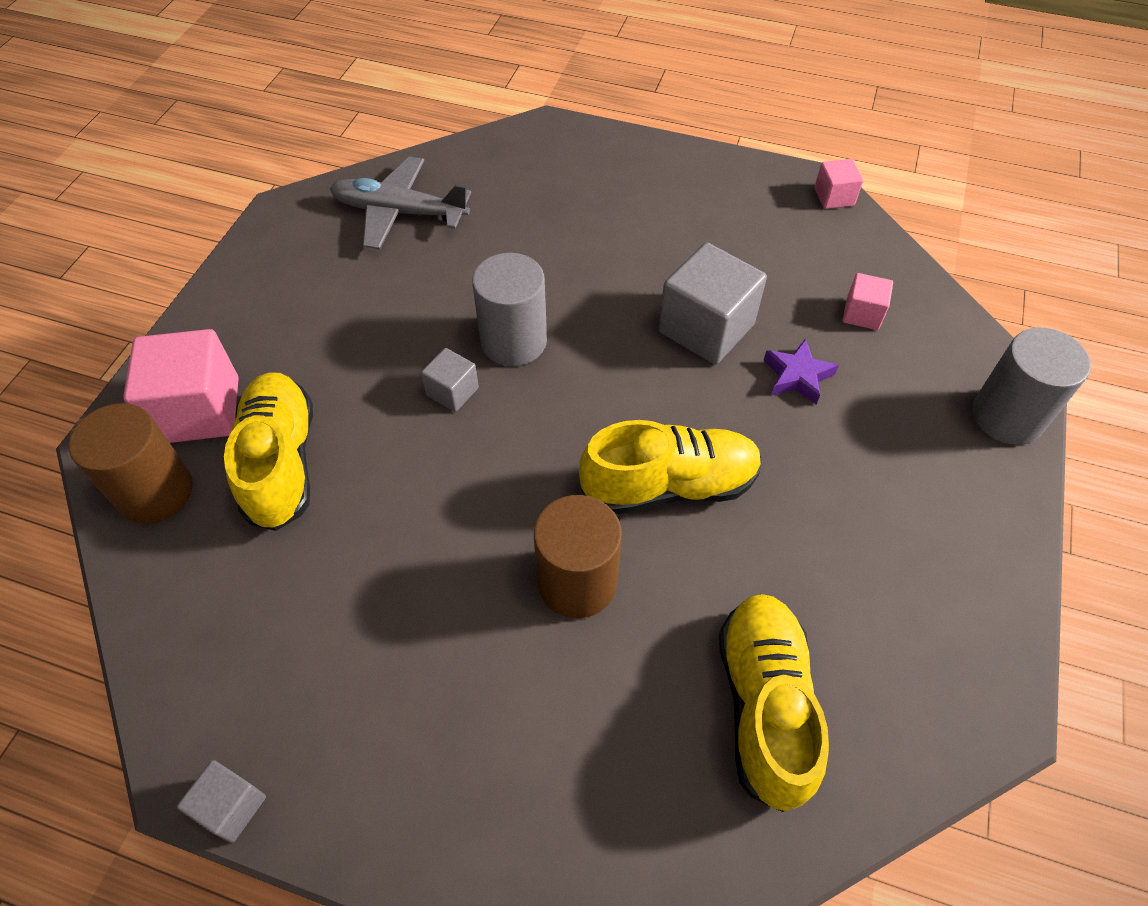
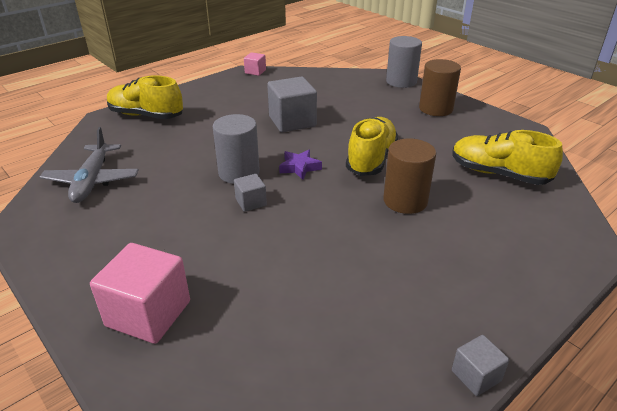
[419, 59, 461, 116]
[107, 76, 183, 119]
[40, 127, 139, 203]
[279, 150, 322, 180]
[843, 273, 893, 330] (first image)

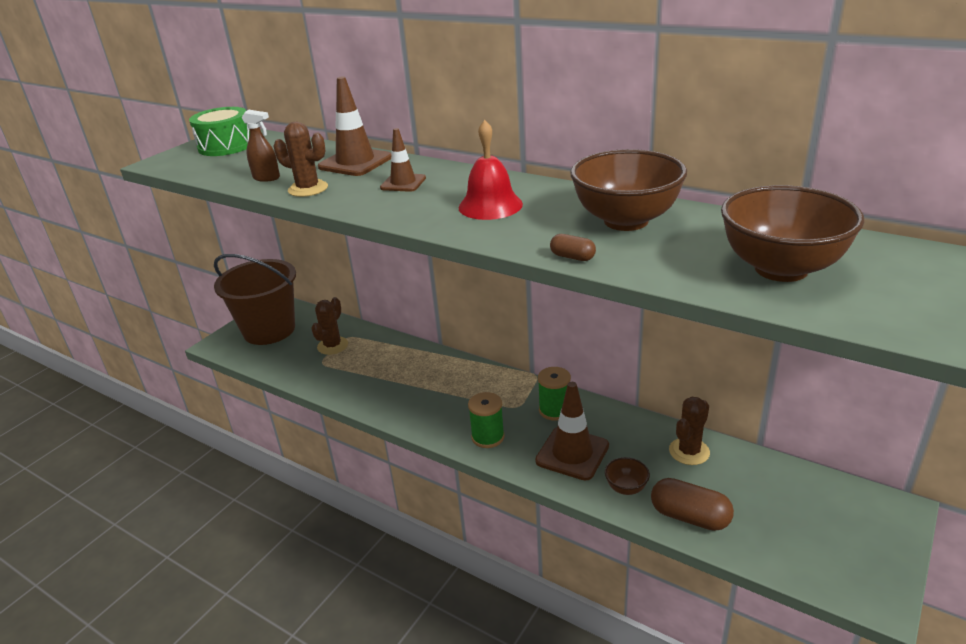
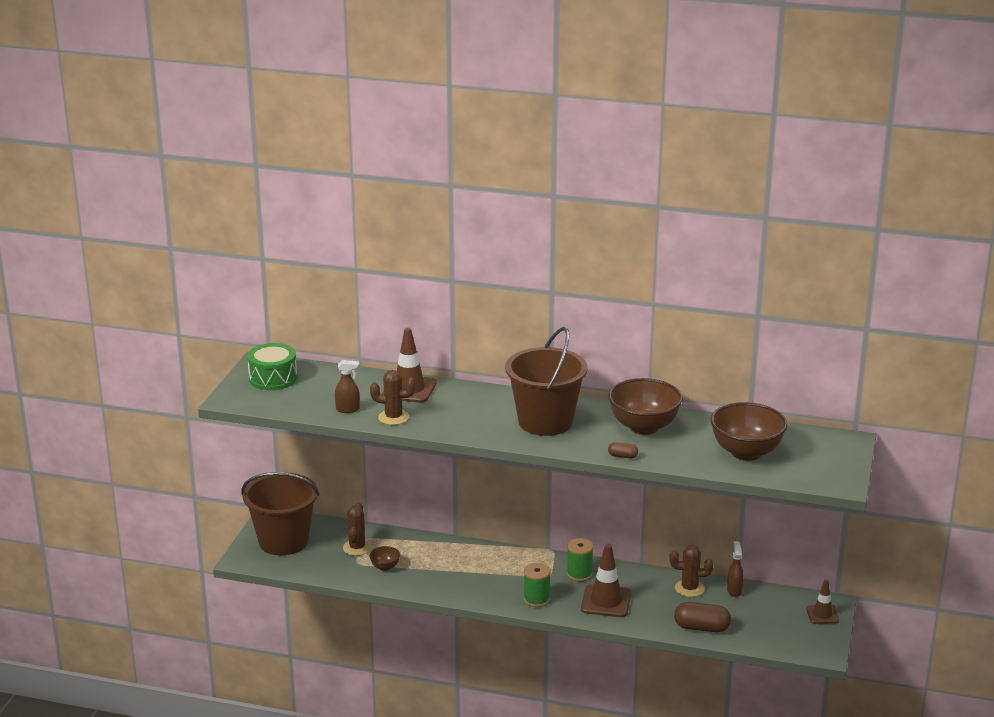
[806, 579, 839, 624]
[505, 327, 588, 436]
[369, 546, 400, 571]
[670, 545, 713, 597]
[727, 541, 744, 597]

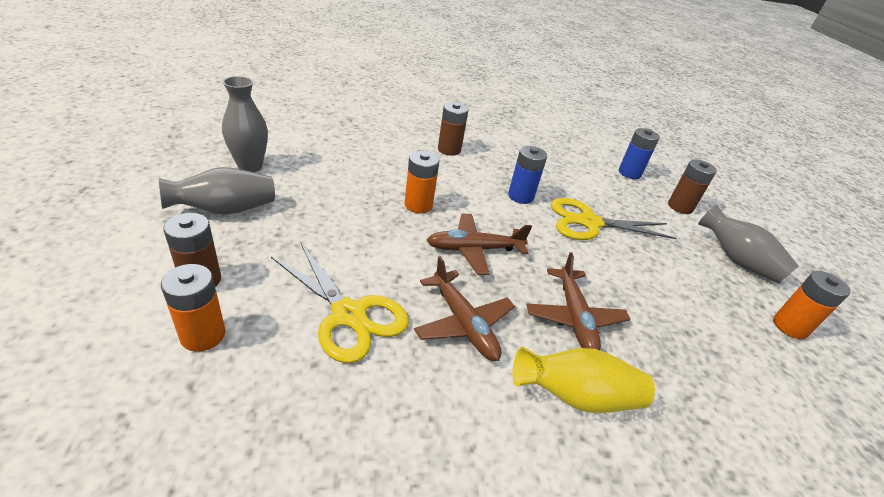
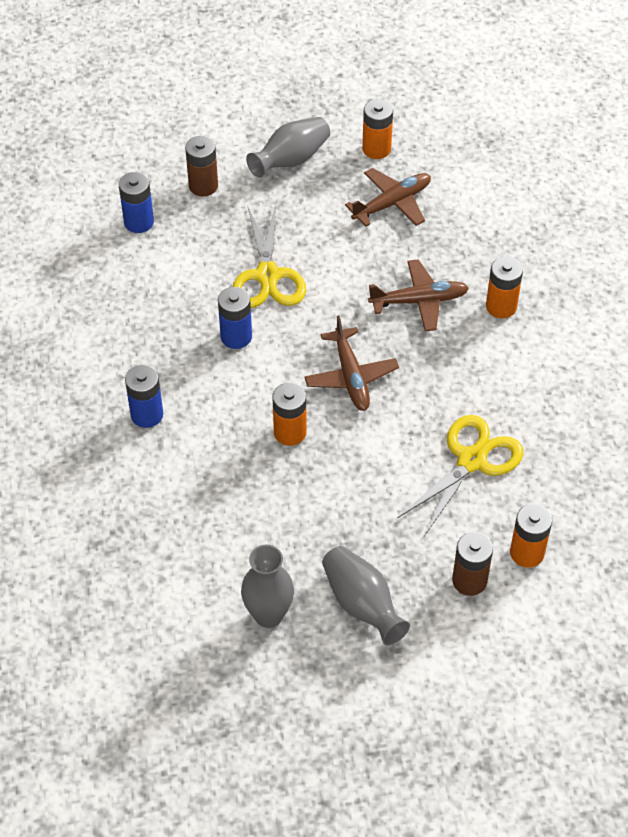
[345, 168, 431, 227]
[125, 365, 163, 428]
[486, 257, 523, 318]

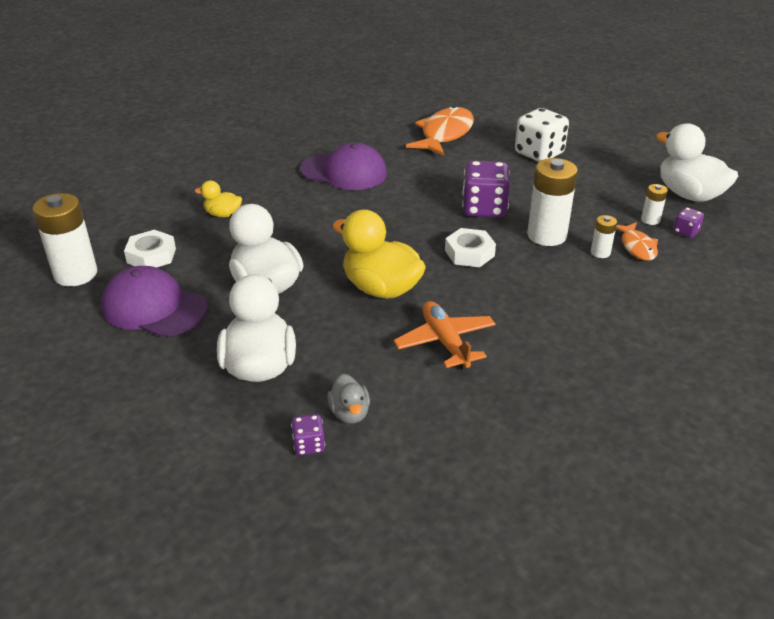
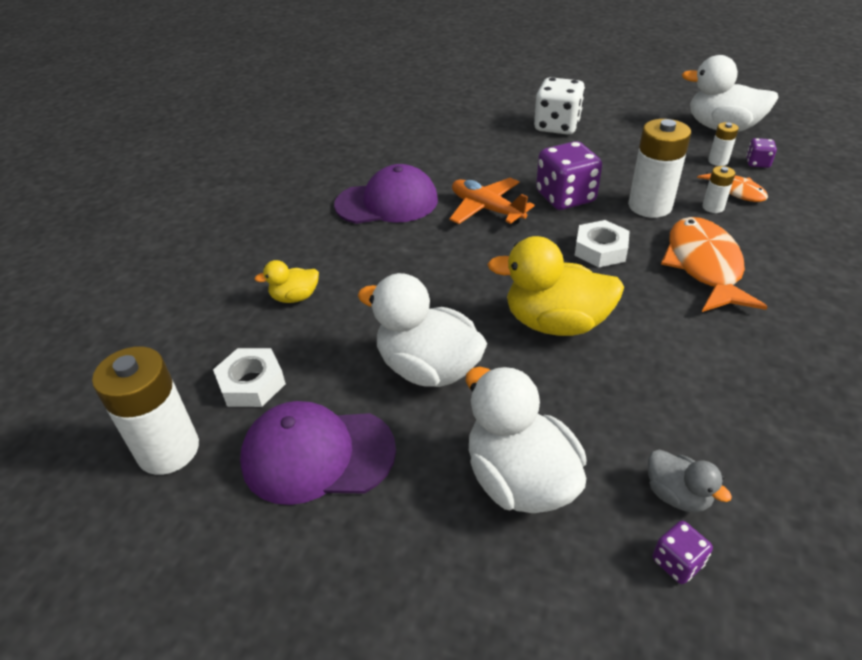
[449, 178, 535, 224]
[661, 217, 768, 312]

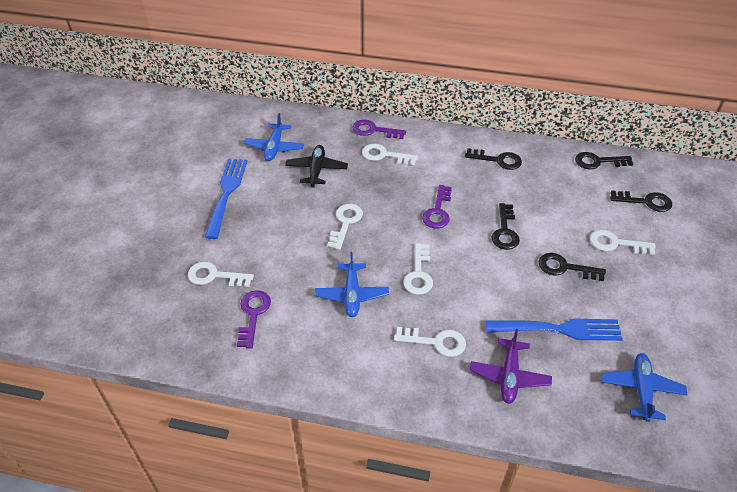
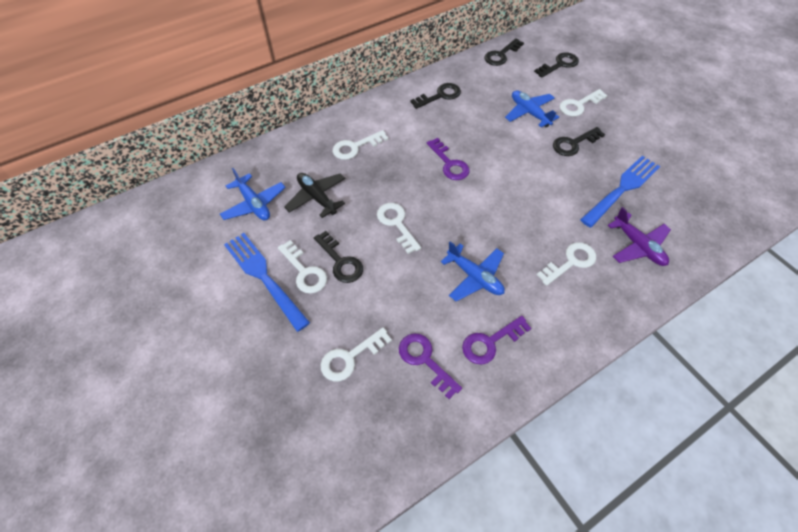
[462, 316, 531, 365]
[278, 240, 327, 294]
[314, 231, 363, 283]
[505, 90, 559, 127]

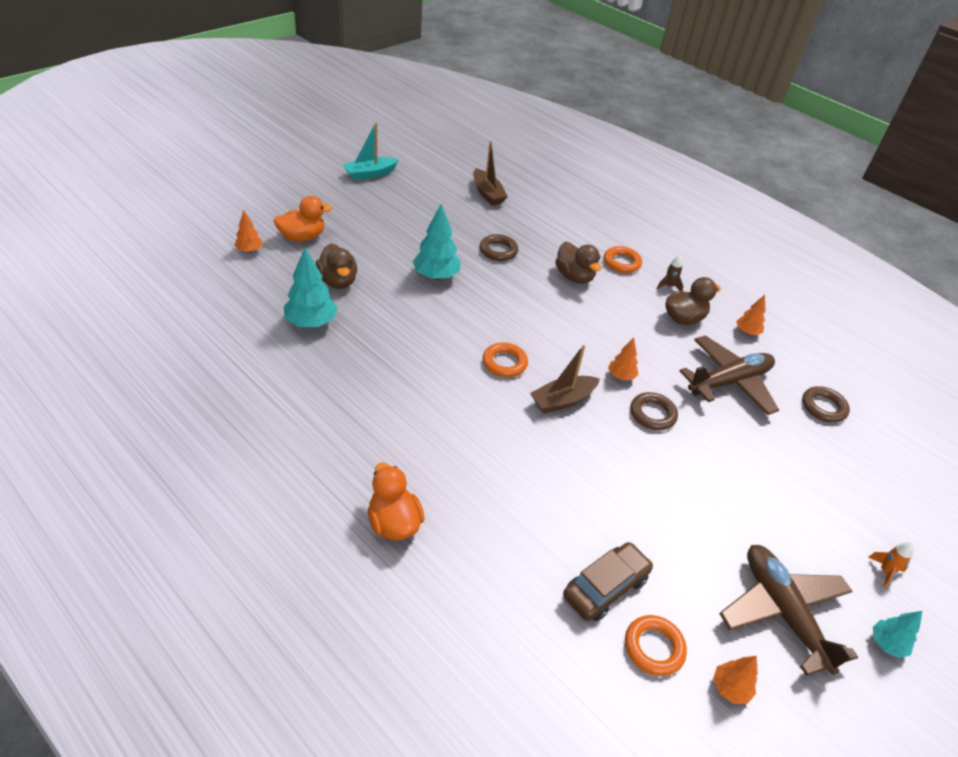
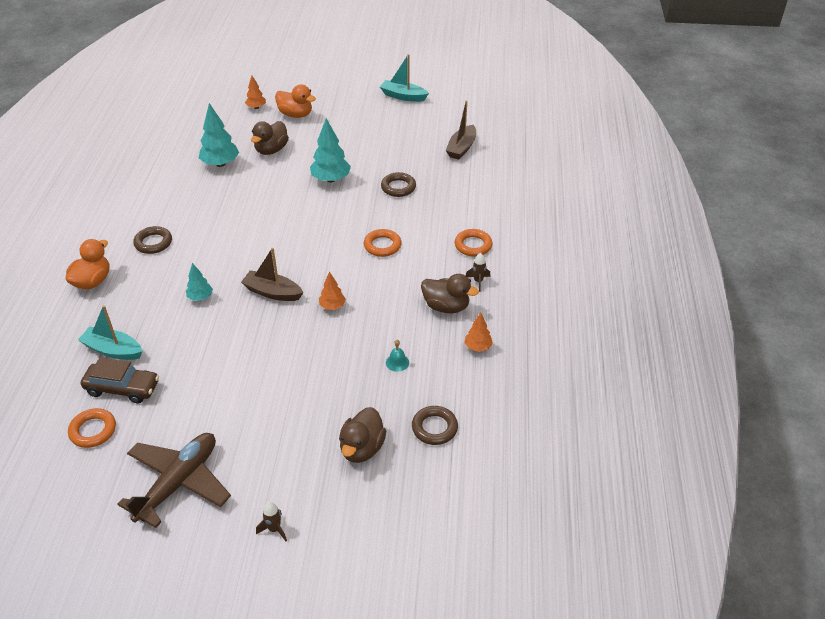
[364, 229, 401, 257]
[339, 407, 386, 463]
[133, 226, 172, 254]
[386, 340, 409, 372]
[713, 656, 758, 704] (first image)
[256, 502, 287, 541]
[186, 263, 213, 301]
[78, 305, 143, 360]

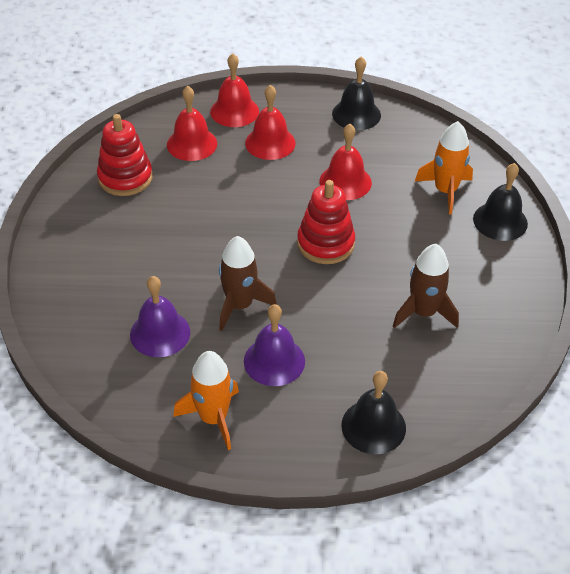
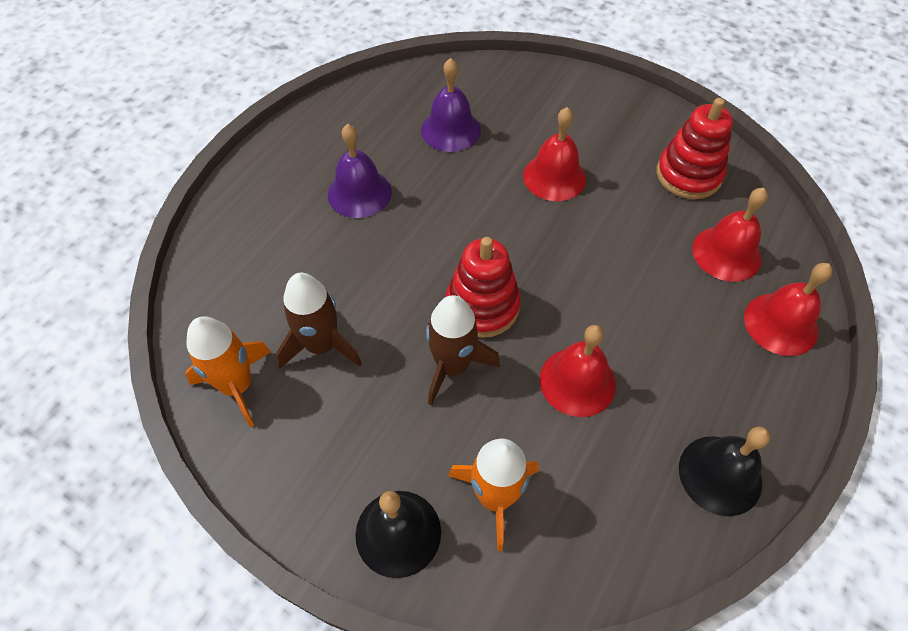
[185, 316, 271, 427]
[426, 295, 500, 406]
[523, 107, 586, 201]
[341, 371, 406, 454] (first image)

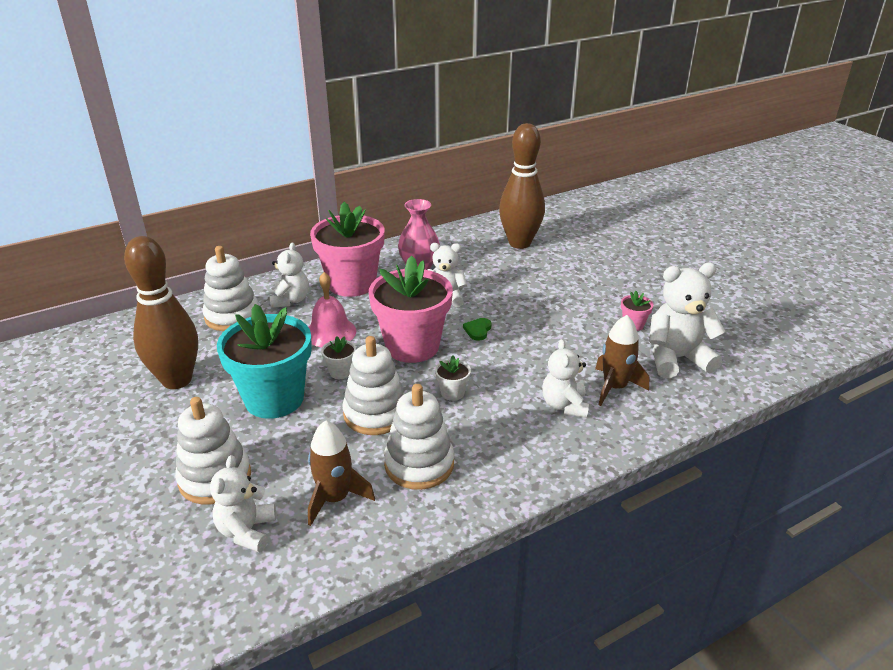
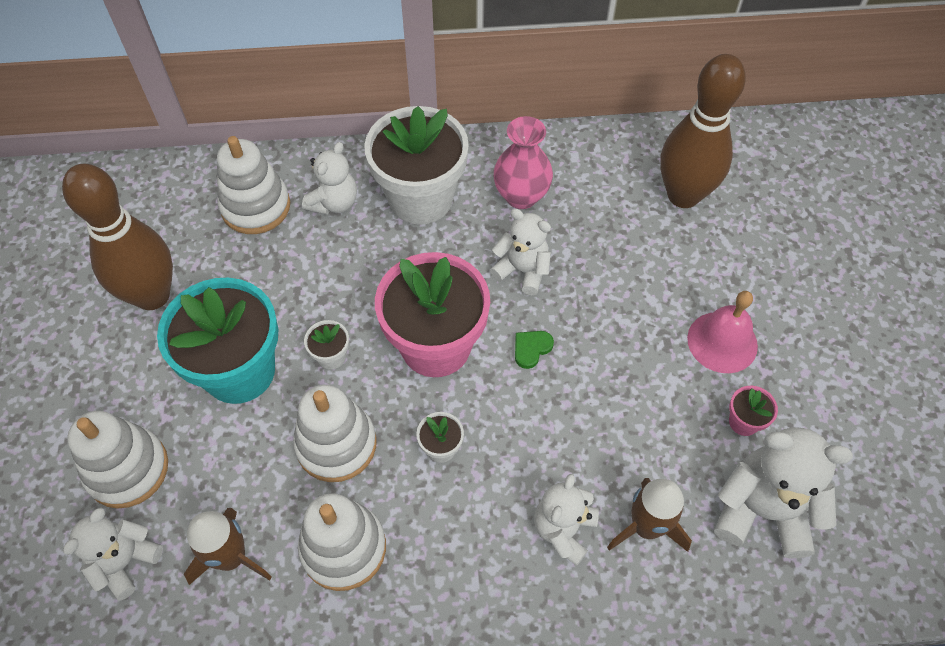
[687, 291, 758, 373]
[364, 106, 469, 225]

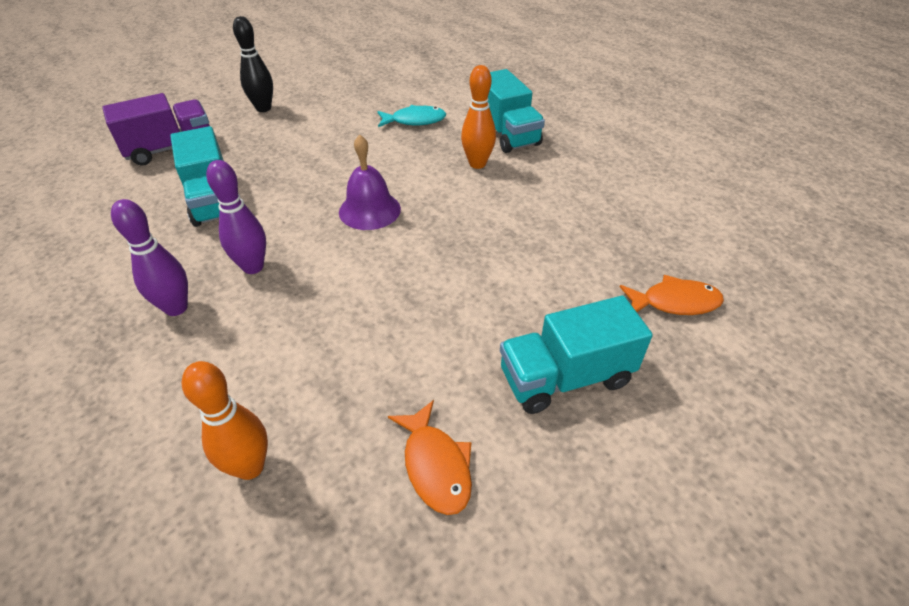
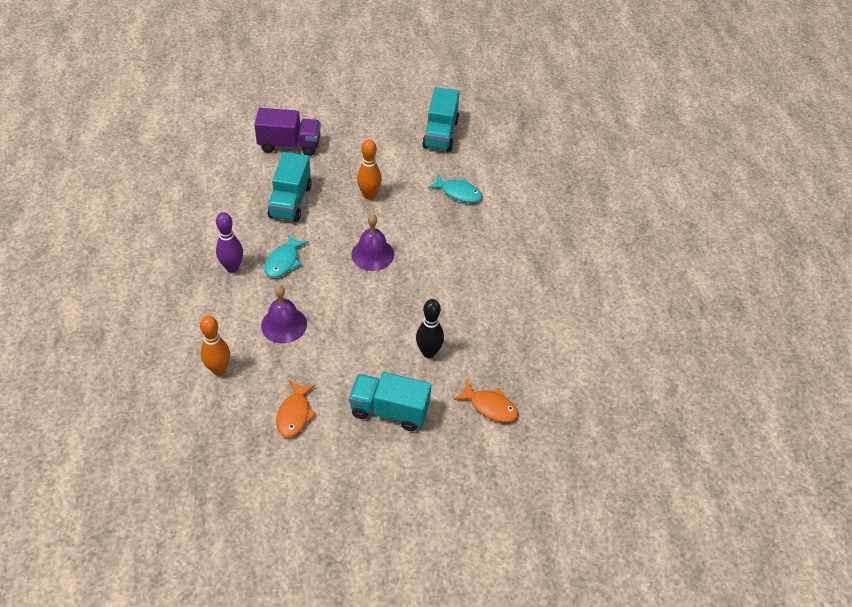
[264, 234, 309, 278]
[416, 299, 444, 358]
[357, 140, 382, 200]
[422, 87, 459, 152]
[261, 285, 307, 343]

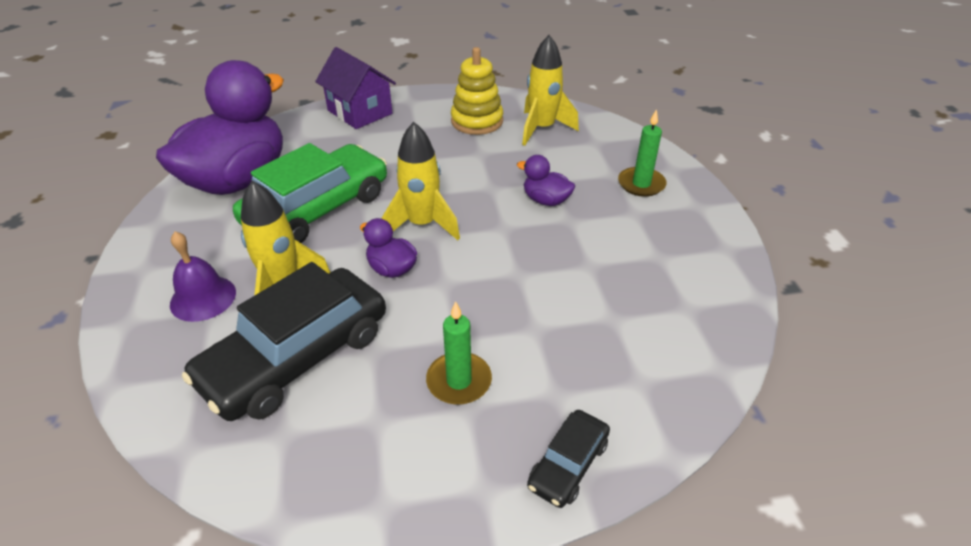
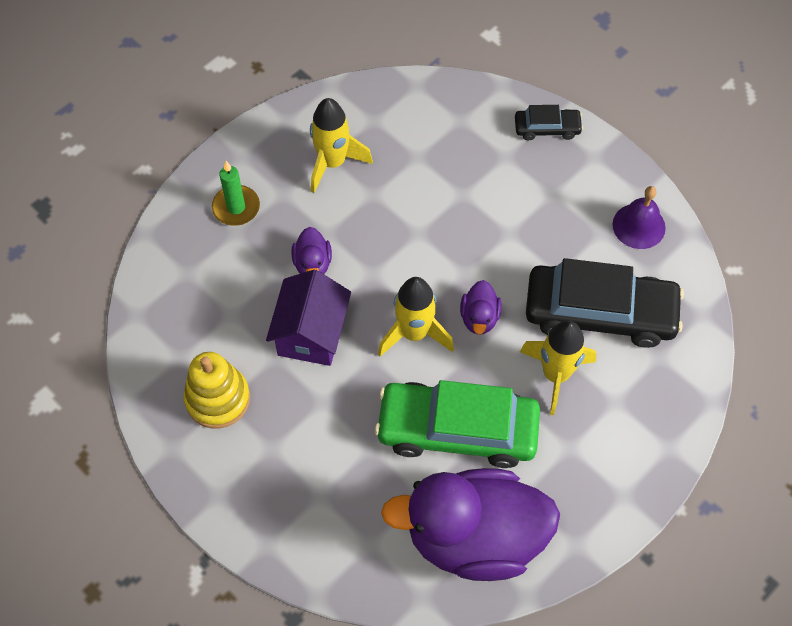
[613, 186, 666, 249]
[266, 269, 351, 366]
[426, 301, 492, 405] (first image)
[310, 98, 373, 193]

